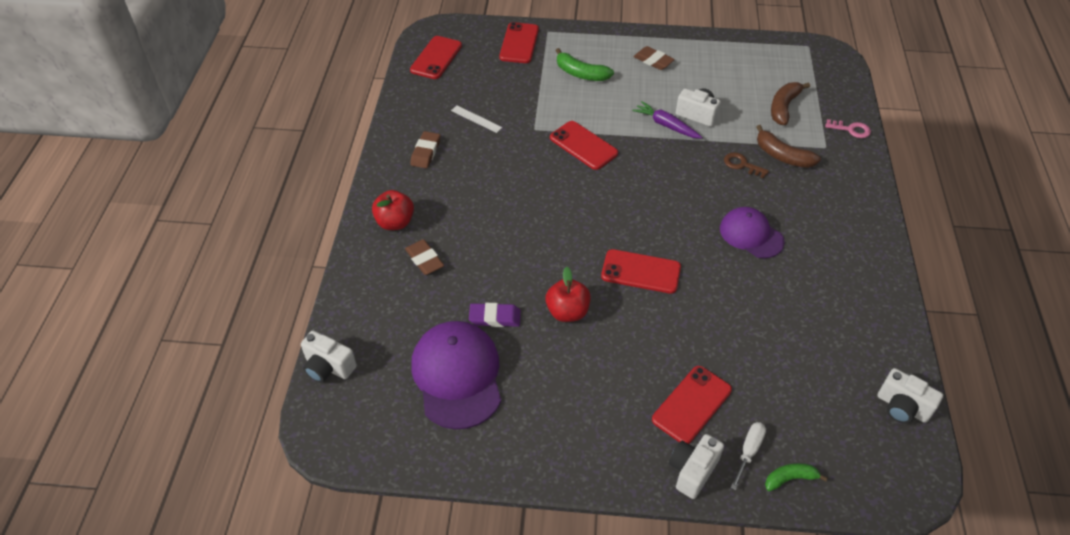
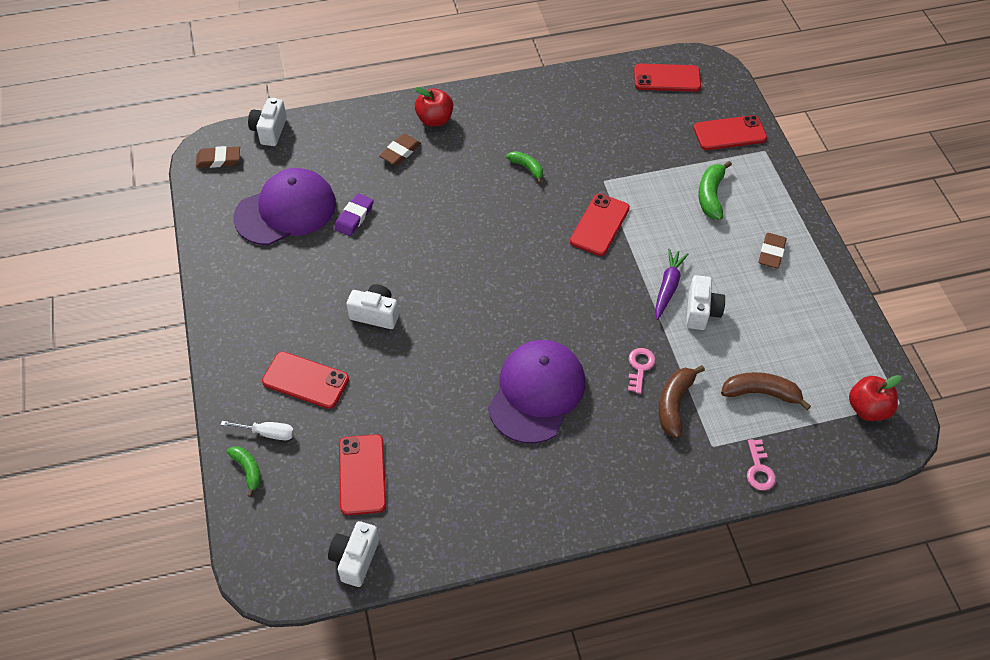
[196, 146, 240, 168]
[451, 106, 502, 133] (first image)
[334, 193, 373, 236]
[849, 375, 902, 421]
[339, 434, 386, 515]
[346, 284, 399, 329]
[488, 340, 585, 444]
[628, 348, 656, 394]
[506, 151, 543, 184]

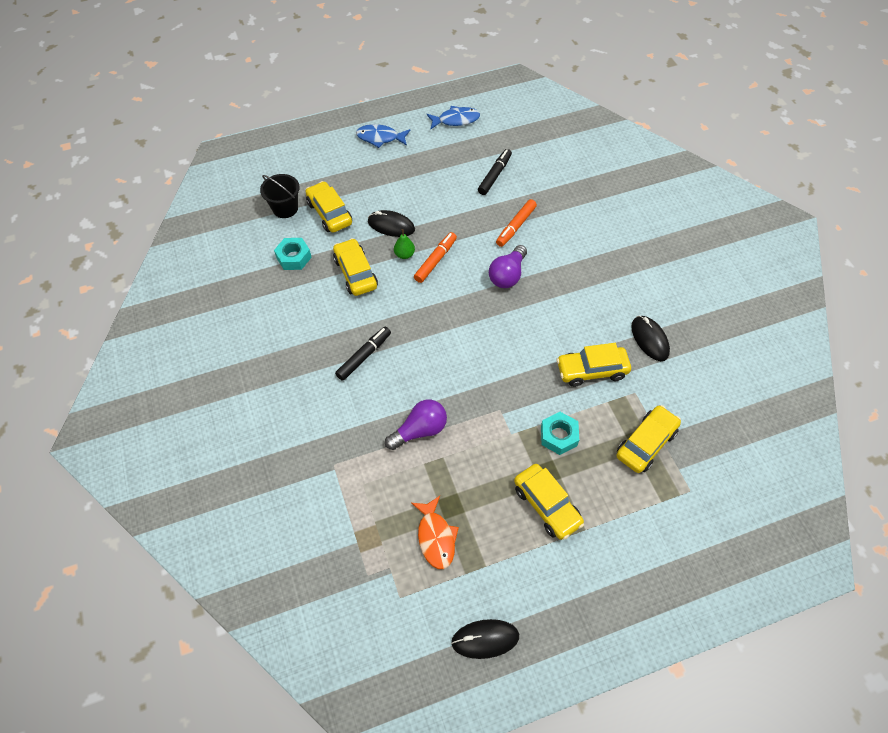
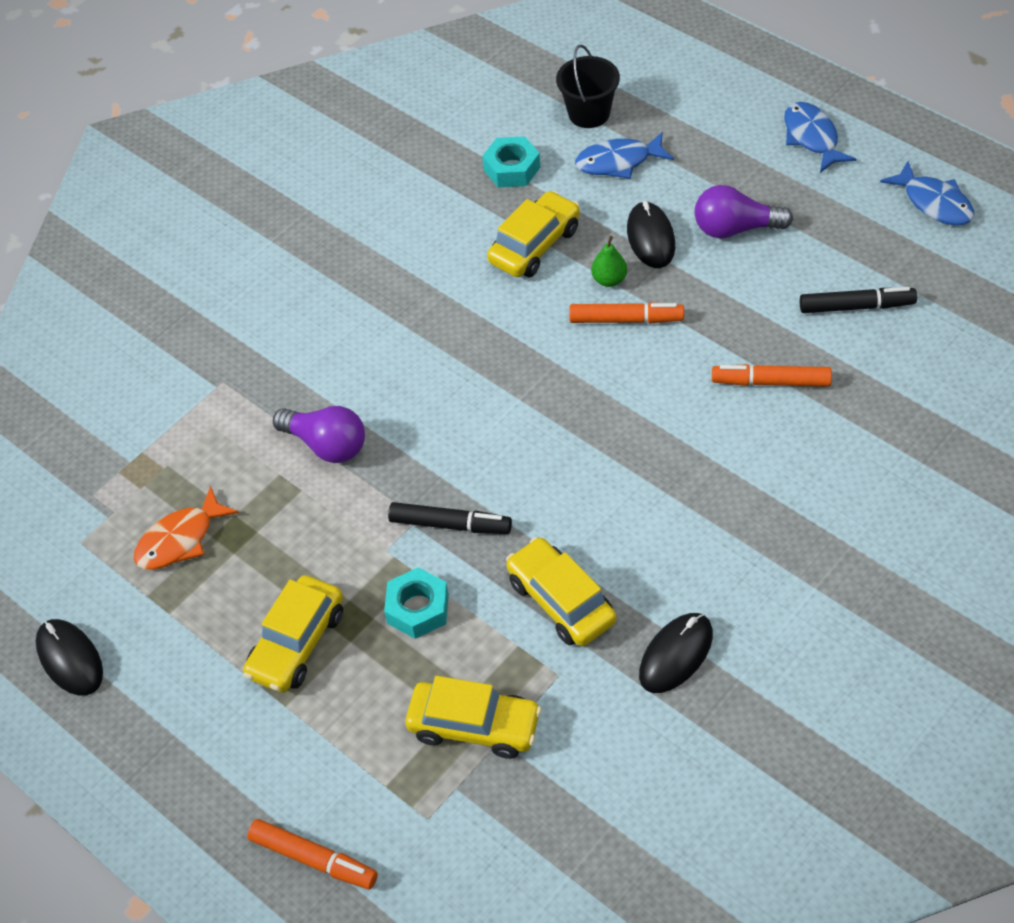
[575, 132, 674, 179]
[388, 502, 512, 534]
[695, 185, 793, 239]
[247, 819, 378, 889]

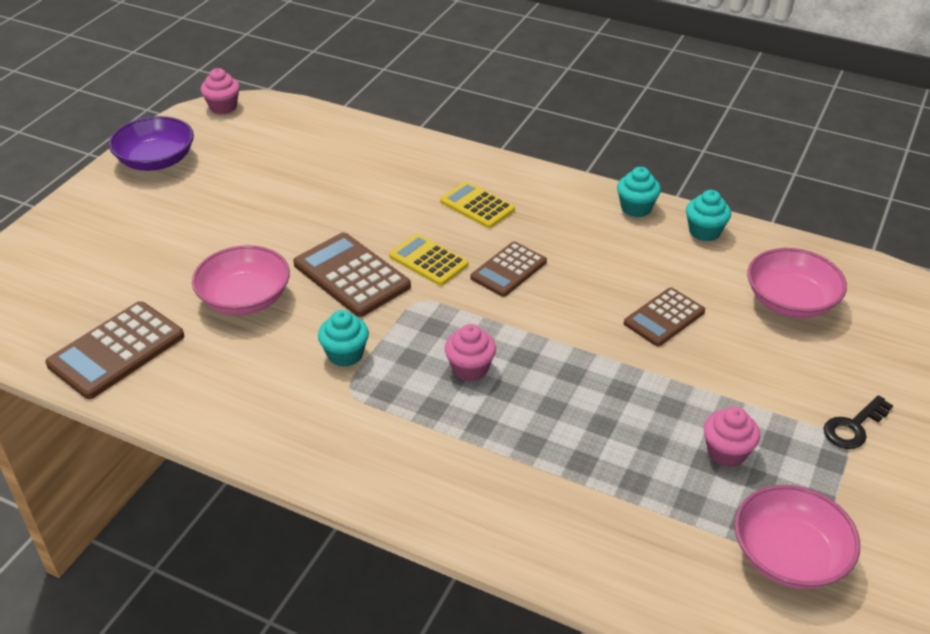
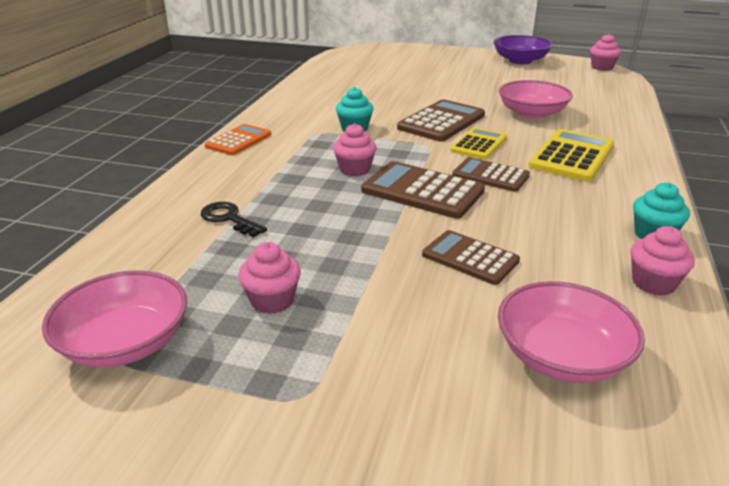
[361, 161, 485, 219]
[499, 80, 573, 119]
[529, 129, 614, 182]
[630, 226, 695, 296]
[201, 202, 267, 237]
[205, 124, 271, 155]

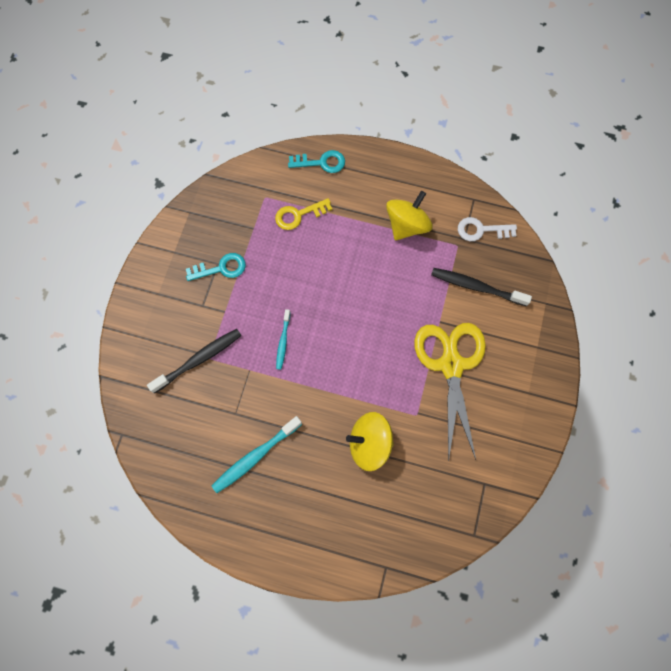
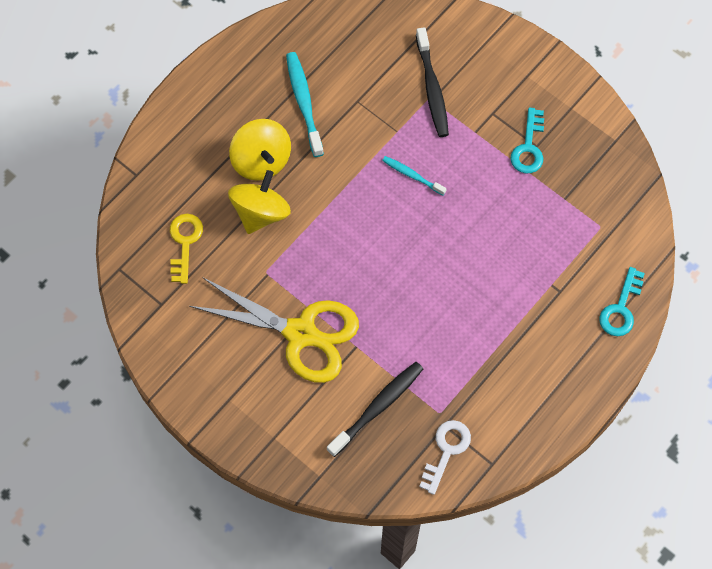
[170, 214, 203, 284]
[229, 119, 291, 181]

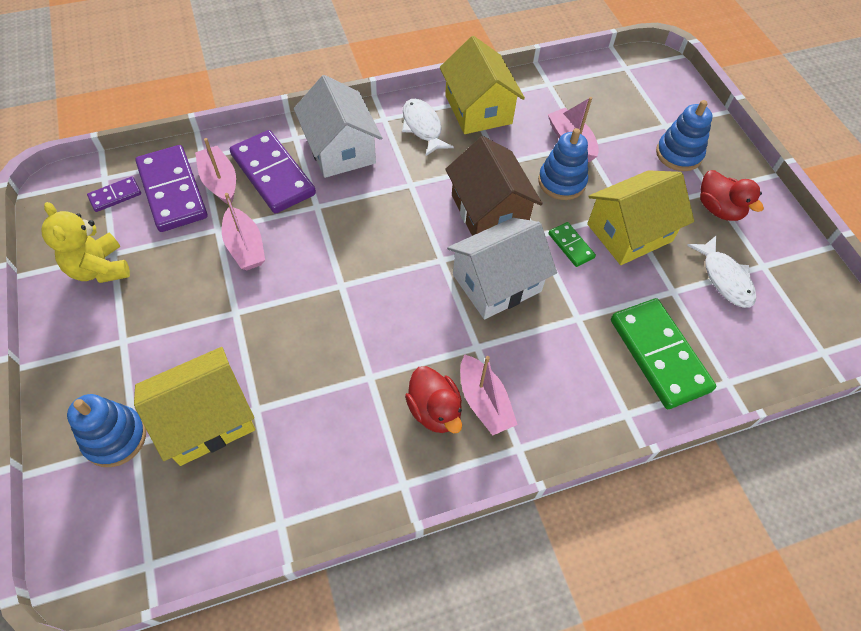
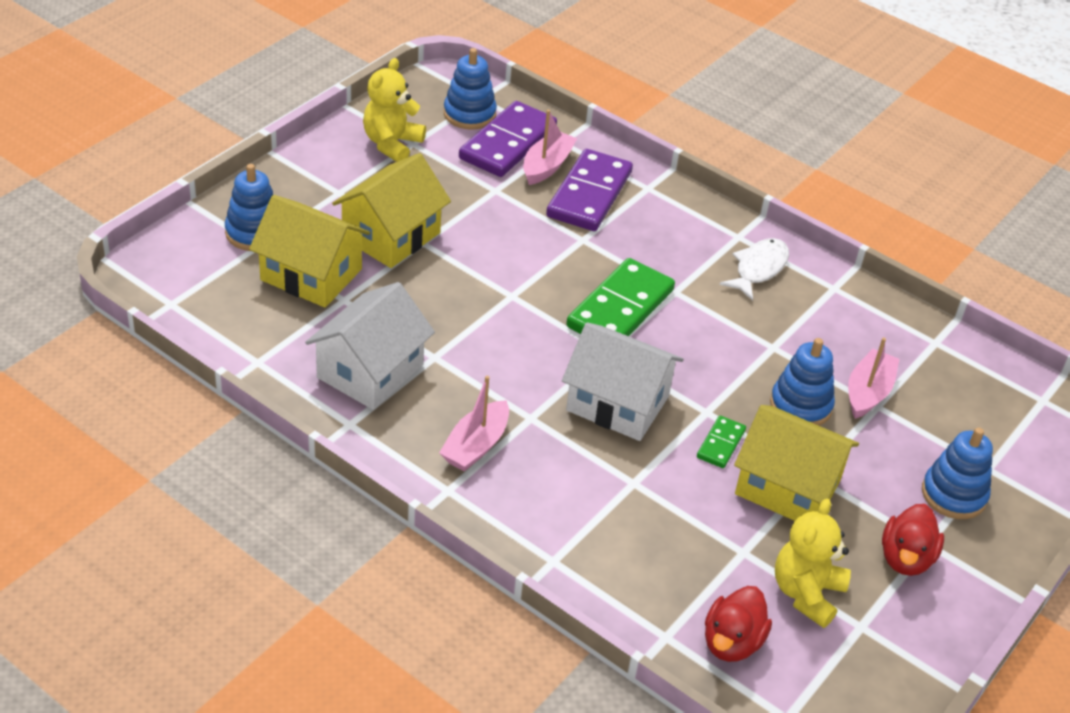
[444, 48, 497, 130]
[222, 193, 265, 270] (first image)
[305, 282, 435, 410]
[705, 586, 772, 662]
[332, 153, 451, 268]
[445, 136, 543, 236] (first image)
[566, 258, 675, 336]
[775, 499, 851, 628]

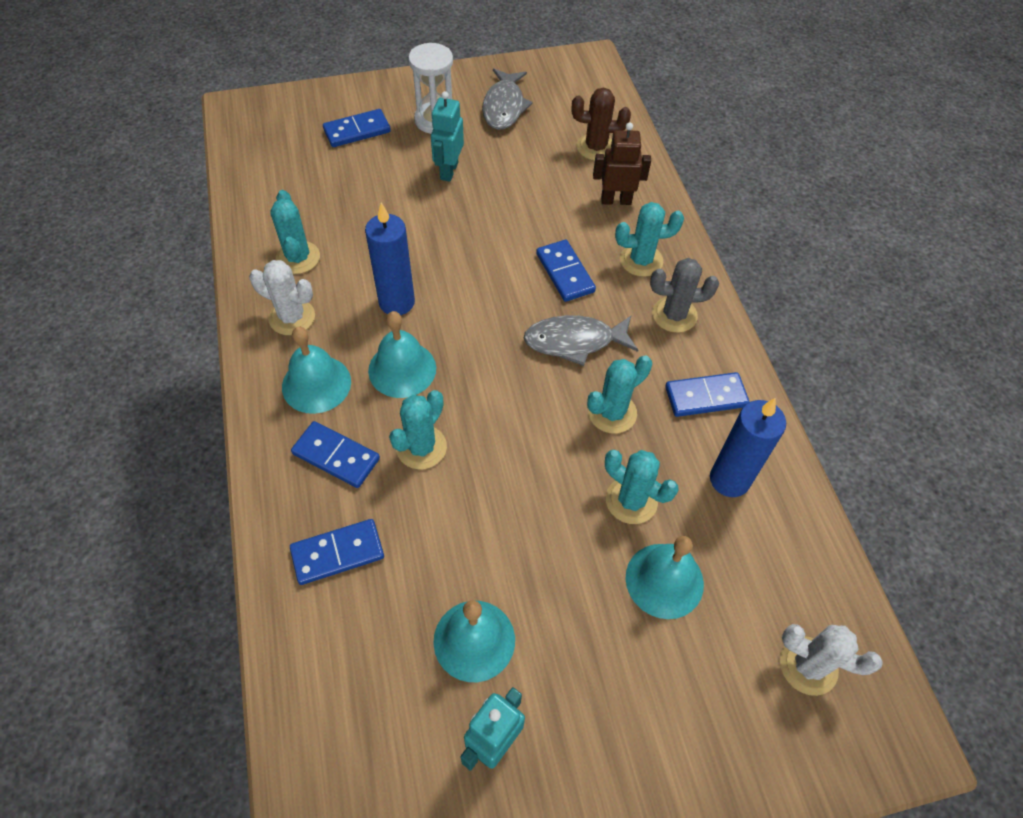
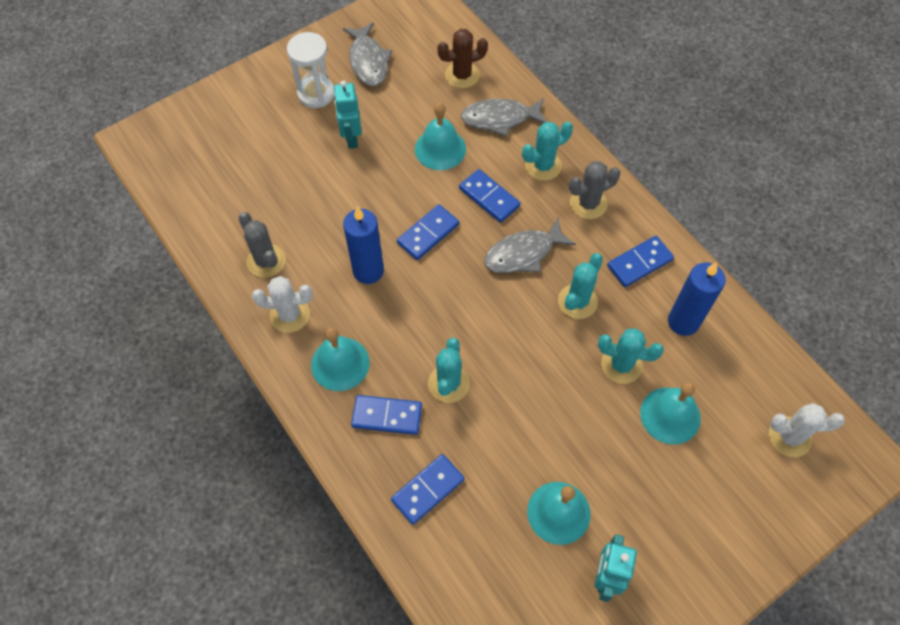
[238, 212, 286, 278]
[397, 204, 459, 260]
[415, 103, 466, 170]
[461, 98, 547, 137]

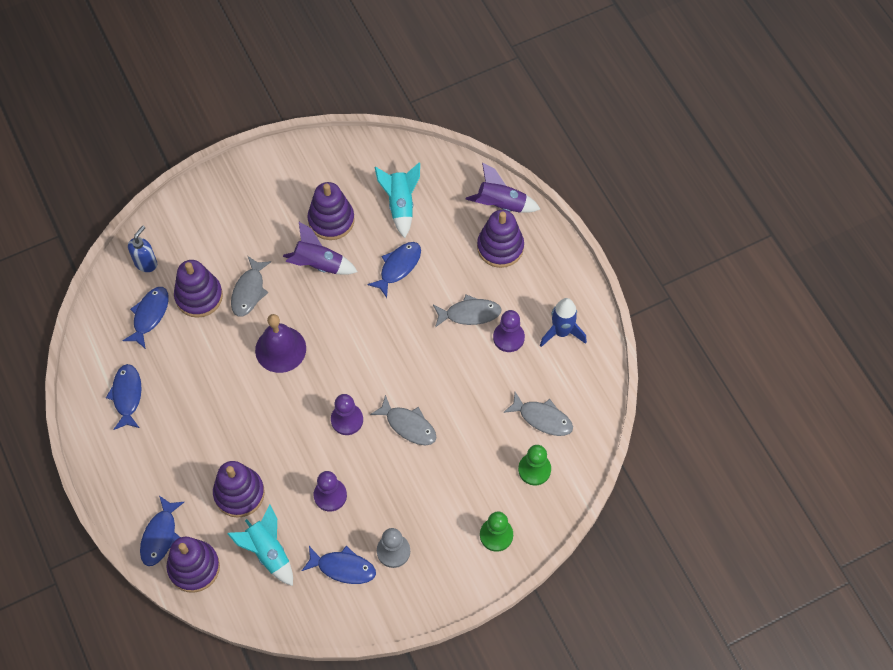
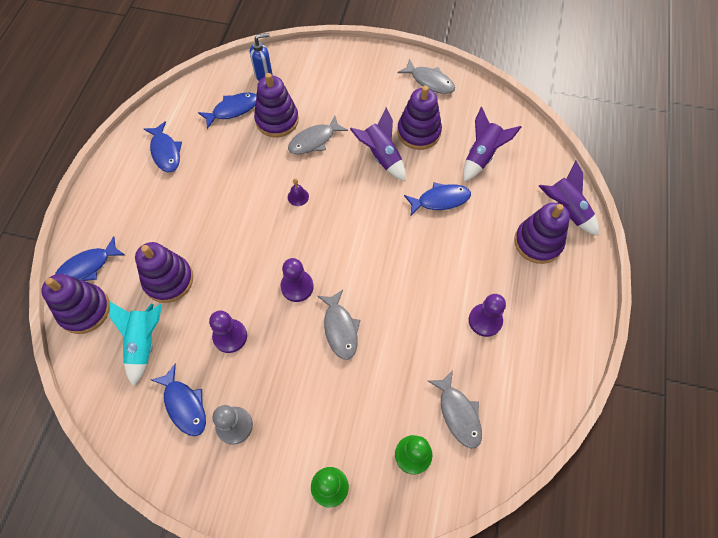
[144, 121, 182, 172]
[288, 178, 309, 206]
[463, 107, 521, 182]
[398, 59, 455, 94]
[540, 298, 587, 347] (first image)

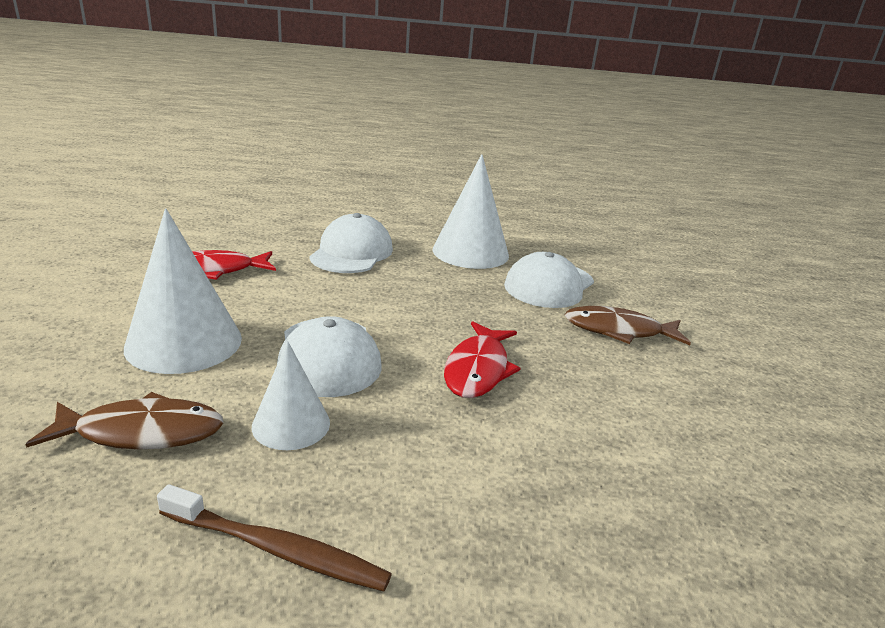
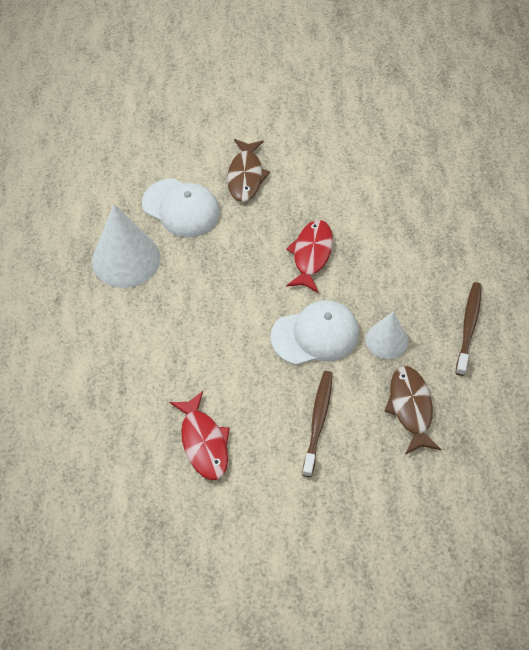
[302, 371, 333, 477]
[309, 213, 393, 273] (first image)
[286, 220, 333, 293]

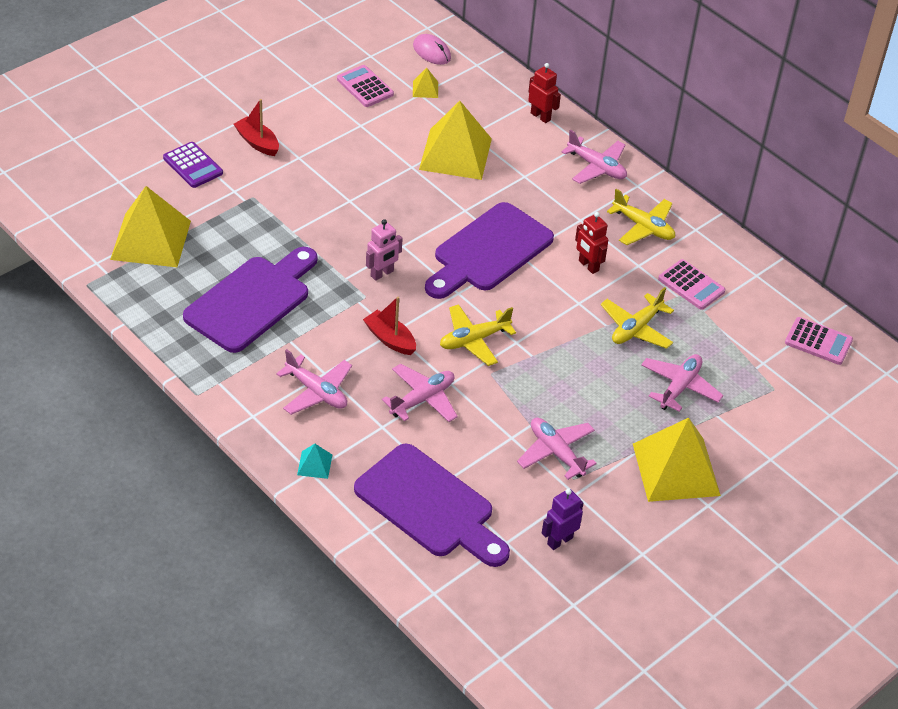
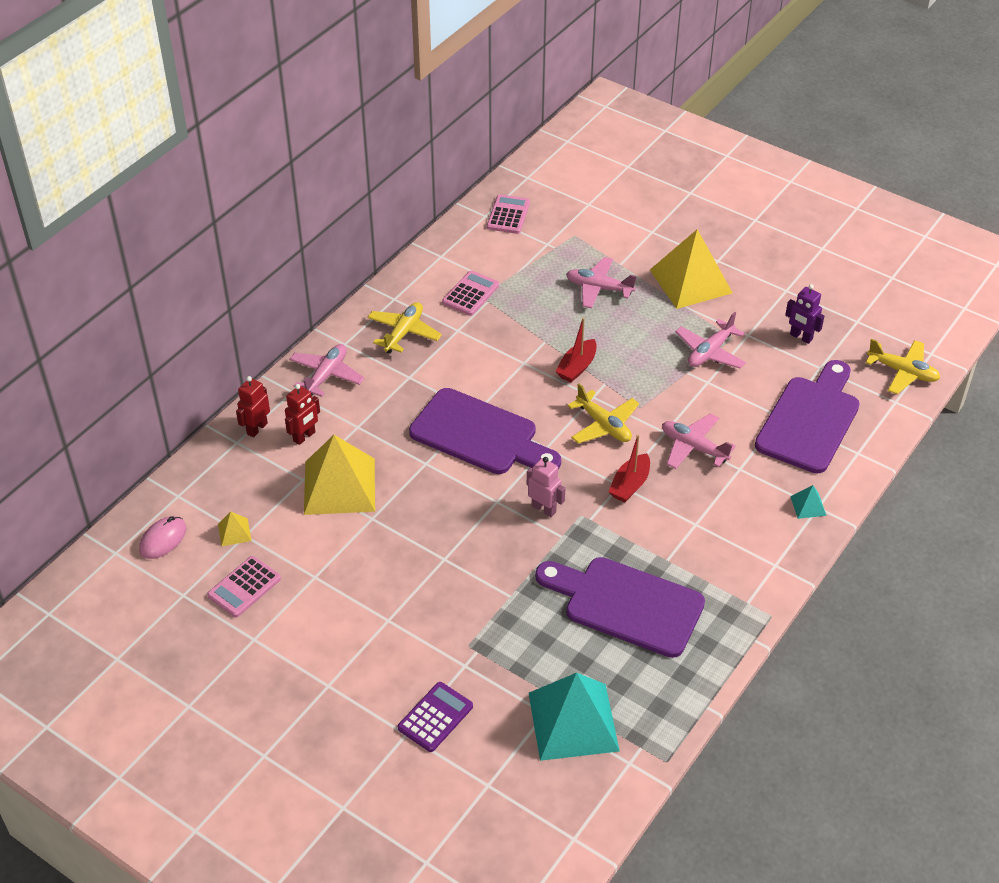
[529, 673, 620, 761]
[555, 317, 597, 382]
[276, 349, 352, 415] (first image)
[285, 384, 320, 445]
[866, 339, 940, 394]

